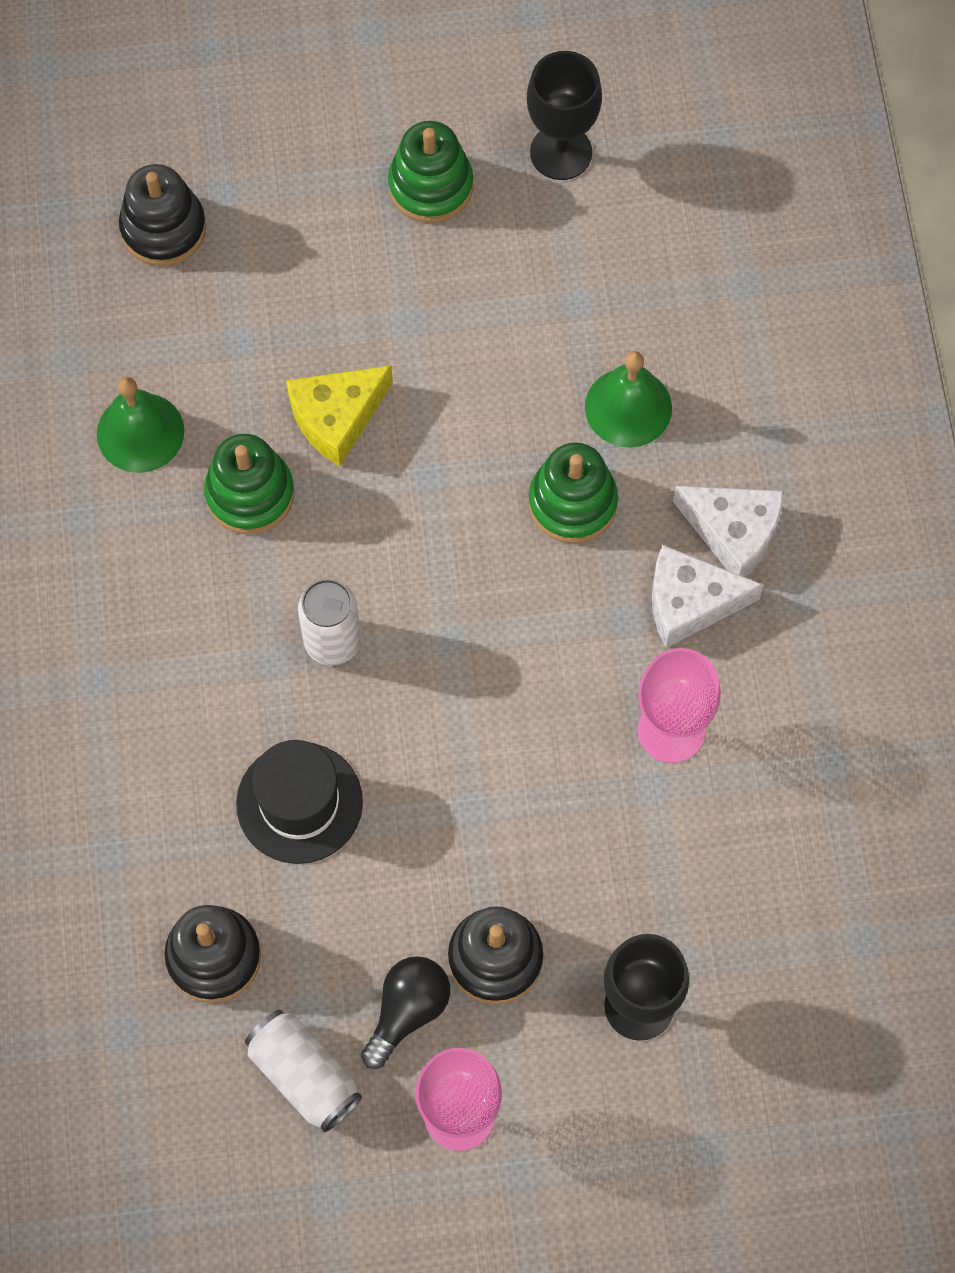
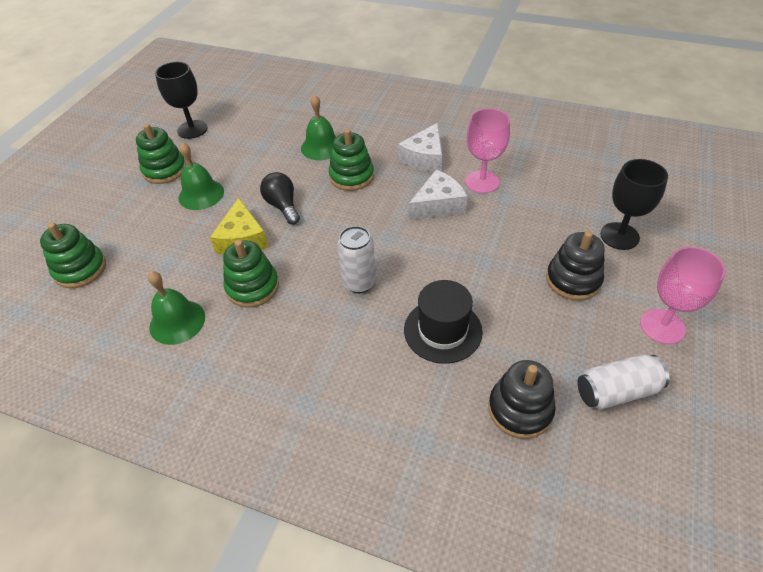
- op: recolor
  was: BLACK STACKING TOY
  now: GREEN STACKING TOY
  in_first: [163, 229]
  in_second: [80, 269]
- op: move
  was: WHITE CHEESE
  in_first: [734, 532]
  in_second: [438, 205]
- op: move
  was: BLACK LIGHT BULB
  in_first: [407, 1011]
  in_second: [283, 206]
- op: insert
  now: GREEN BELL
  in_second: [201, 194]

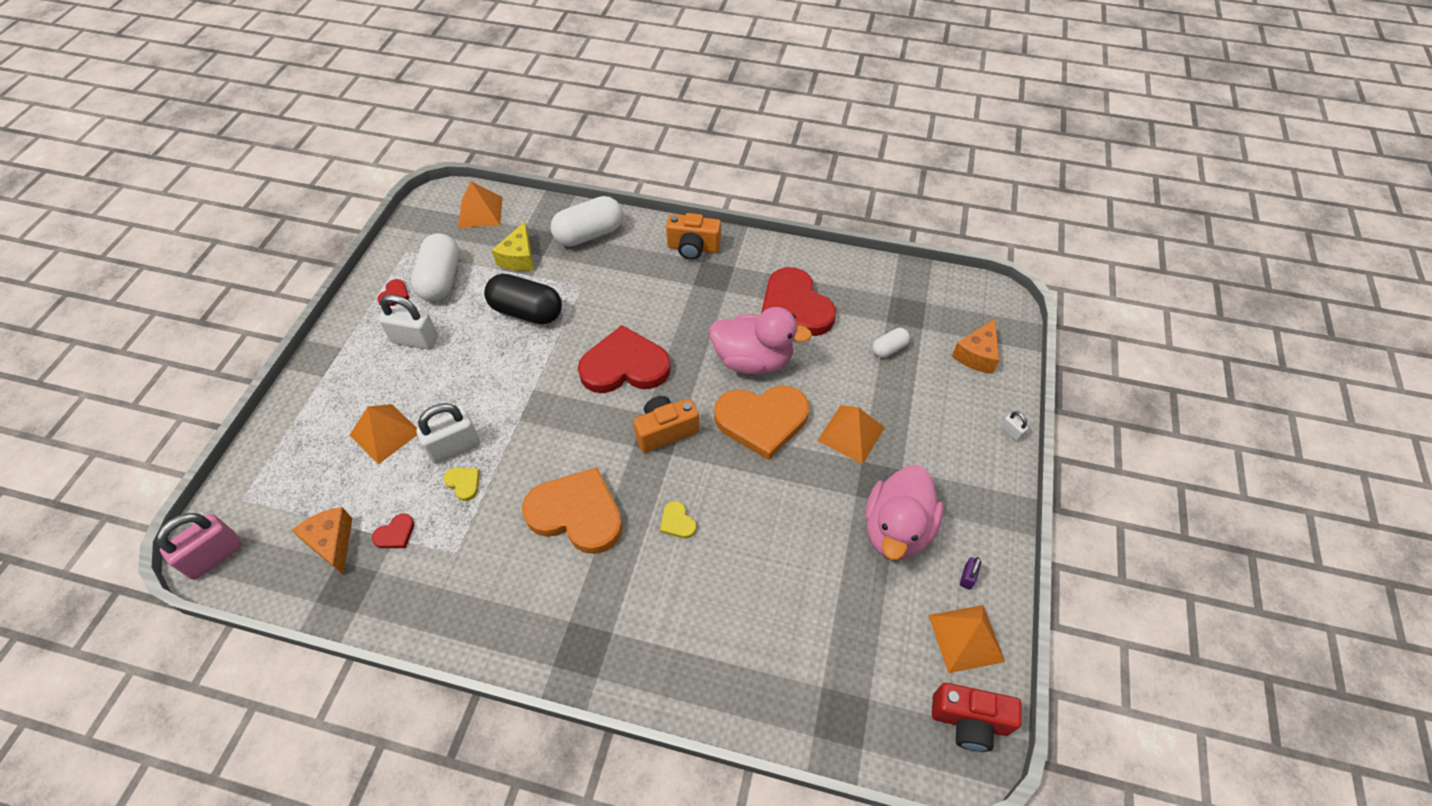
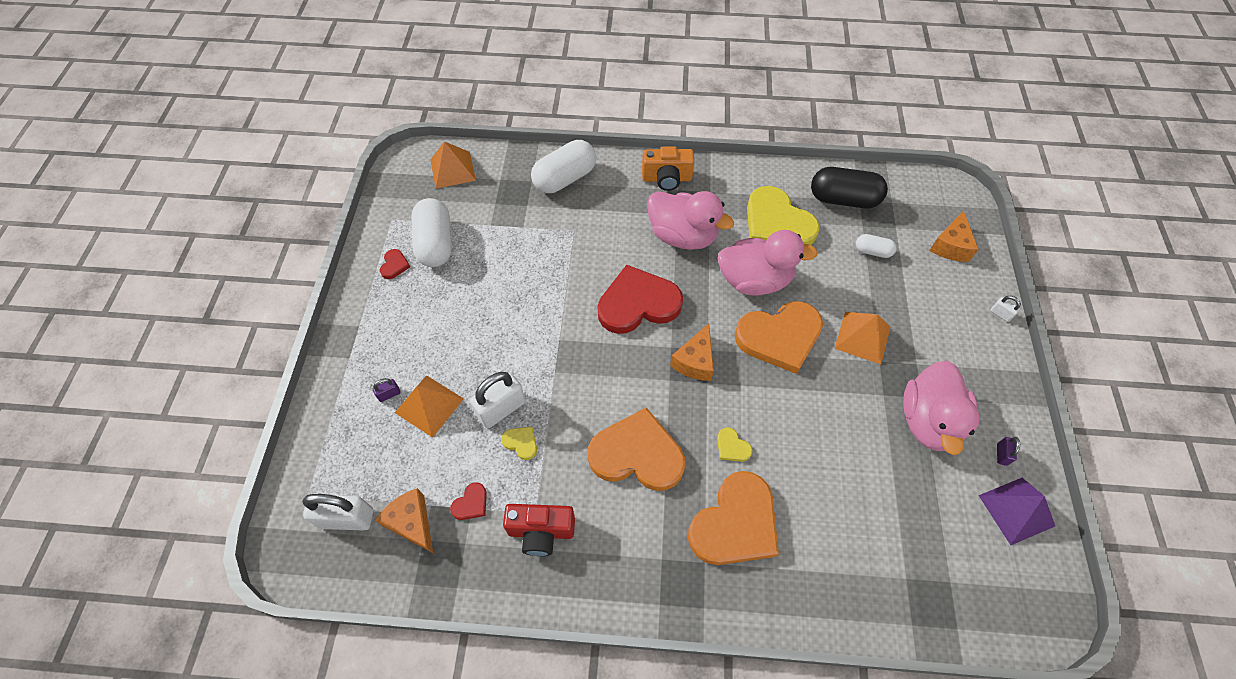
- op: delete
  was: YELLOW CHEESE
  in_first: [519, 258]
- op: recolor
  was: RED HEART
  now: YELLOW HEART
  in_first: [795, 307]
  in_second: [777, 223]
- op: move
  was: BLACK CAPSULE
  in_first: [527, 312]
  in_second: [843, 199]
- op: move
  was: WHITE PADLOCK
  in_first: [415, 340]
  in_second: [347, 518]
- op: rotate
  was: WHITE CAPSULE
  in_first: [889, 349]
  in_second: [872, 251]
  clockwise: 60
- op: replace
  was: ORANGE CAMERA
  now: ORANGE CHEESE
  in_first: [665, 431]
  in_second: [695, 361]
- op: delete
  was: PINK PADLOCK
  in_first: [214, 556]
- op: recolor
  was: ORANGE PYRAMID
  now: PURPLE PYRAMID
  in_first: [966, 638]
  in_second: [1016, 510]
- op: move
  was: RED CAMERA
  in_first: [969, 721]
  in_second: [541, 532]
- op: insert
  now: PINK DUCK
  in_second: [683, 236]
- op: insert
  now: PURPLE PADLOCK
  in_second: [389, 394]
- op: insert
  now: ORANGE HEART
  in_second: [735, 523]

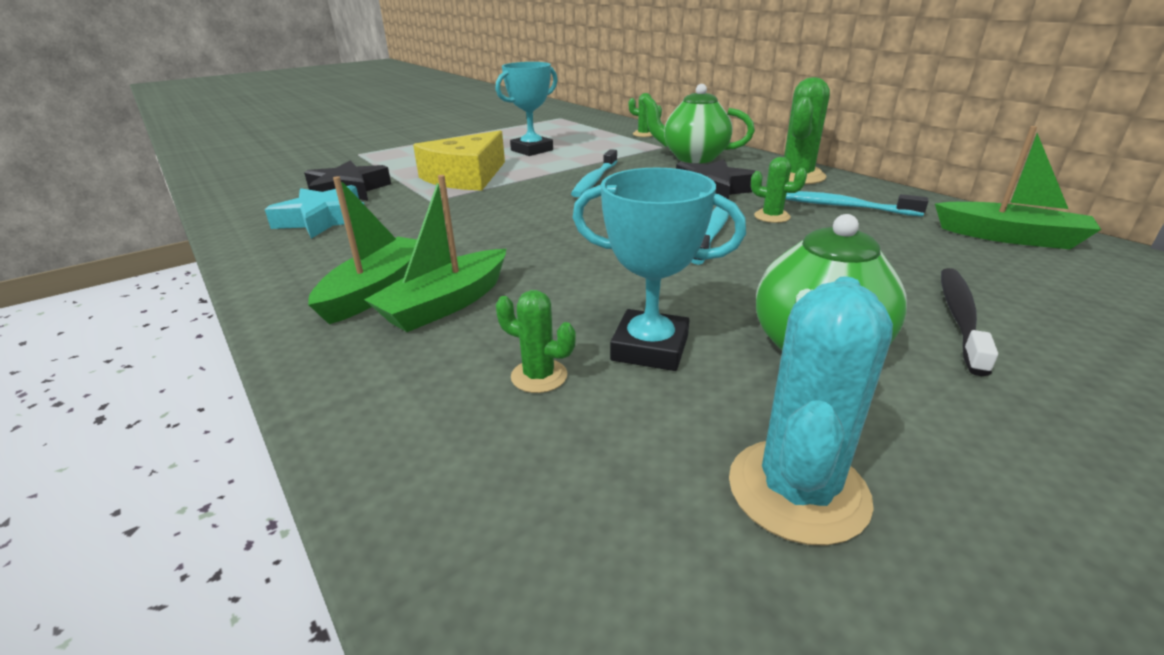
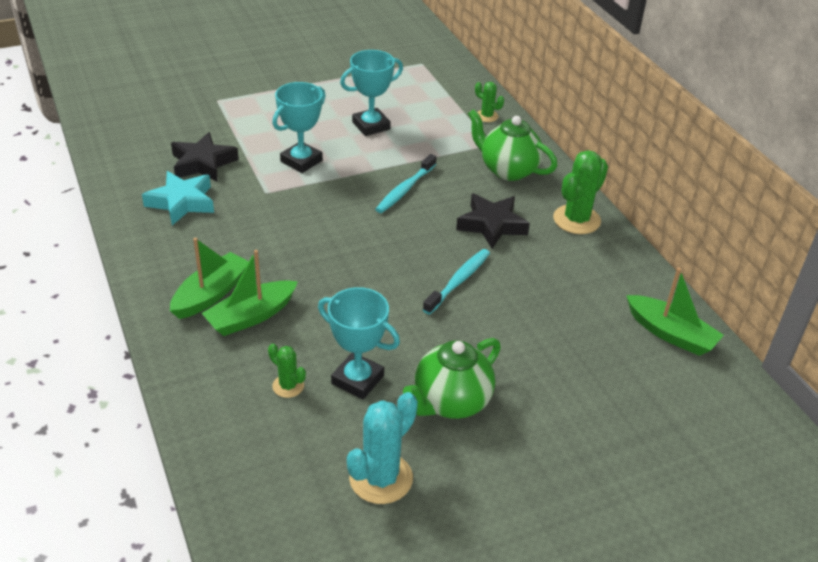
- op: replace
  was: YELLOW CHEESE
  now: TURQUOISE TROPHY
  in_first: [466, 177]
  in_second: [301, 161]
- op: delete
  was: GREEN CACTUS
  in_first: [772, 216]
- op: delete
  was: TURQUOISE TOOTHBRUSH
  in_first: [843, 206]
- op: delete
  was: BLACK TOOTHBRUSH
  in_first: [960, 317]

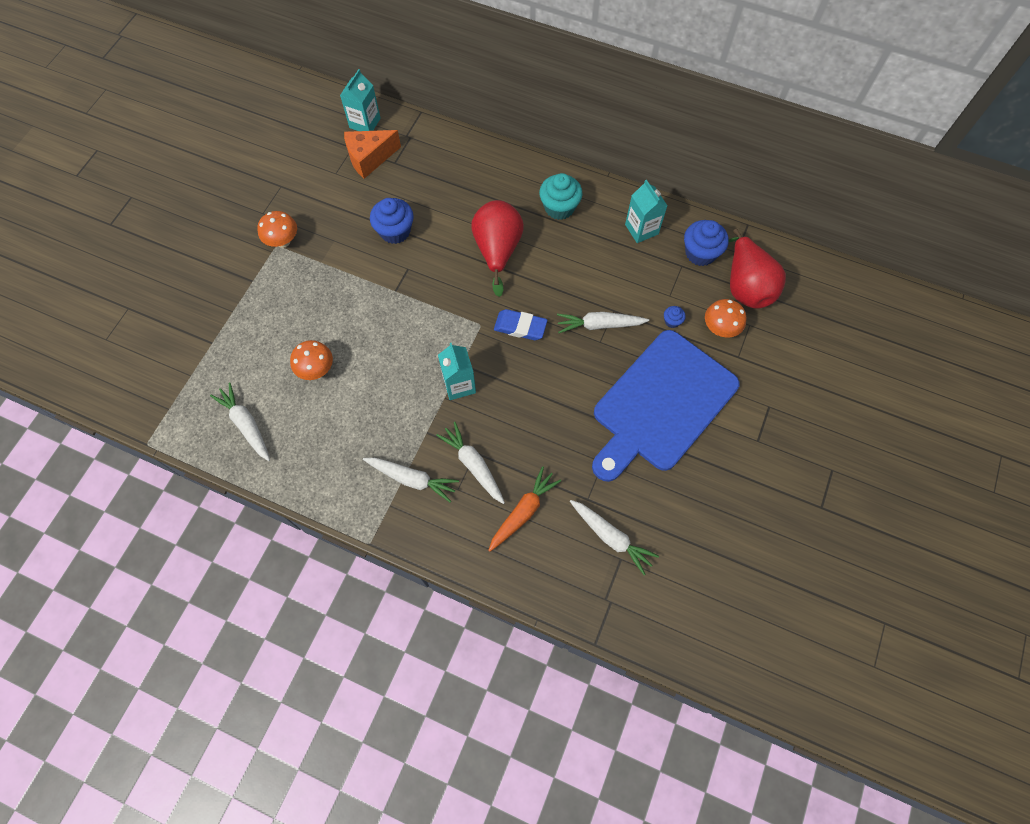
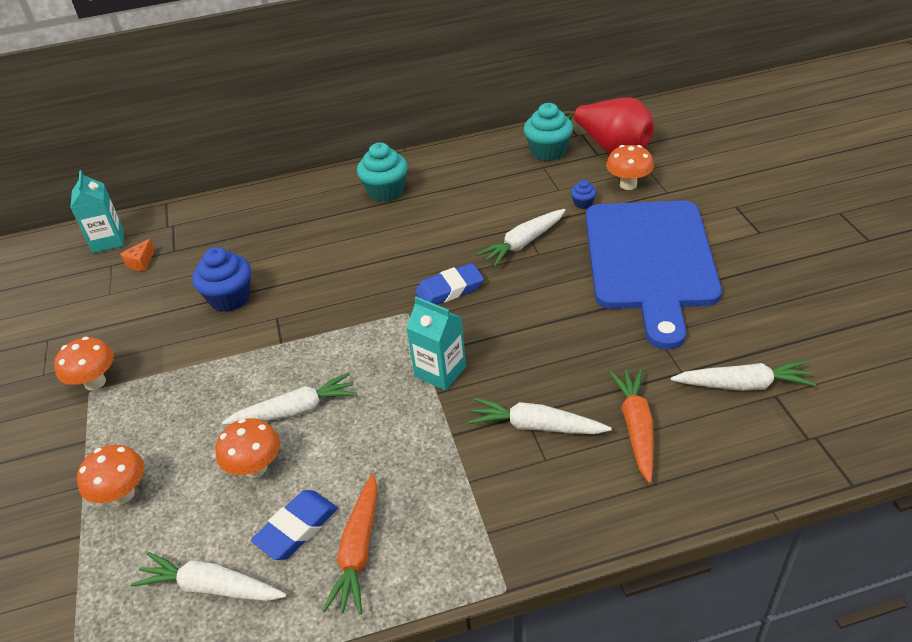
- op: resize
  was: ORANGE CHEESE
  in_first: [369, 158]
  in_second: [141, 262]
  ratio: 0.48
- op: delete
  was: TURQUOISE CARTON
  in_first: [641, 229]
- op: delete
  was: RED PEAR
  in_first: [497, 250]
- op: recolor
  was: BLUE CUPCAKE
  now: TURQUOISE CUPCAKE
  in_first: [700, 253]
  in_second: [548, 151]
- op: move
  was: WHITE CARROT
  in_first: [412, 479]
  in_second: [295, 410]
- op: insert
  now: ORANGE MUSHROOM
  in_second: [122, 494]
- op: insert
  now: ORANGE CARROT
  in_second: [358, 551]
- op: insert
  now: BLUE ERASER
  in_second: [297, 528]

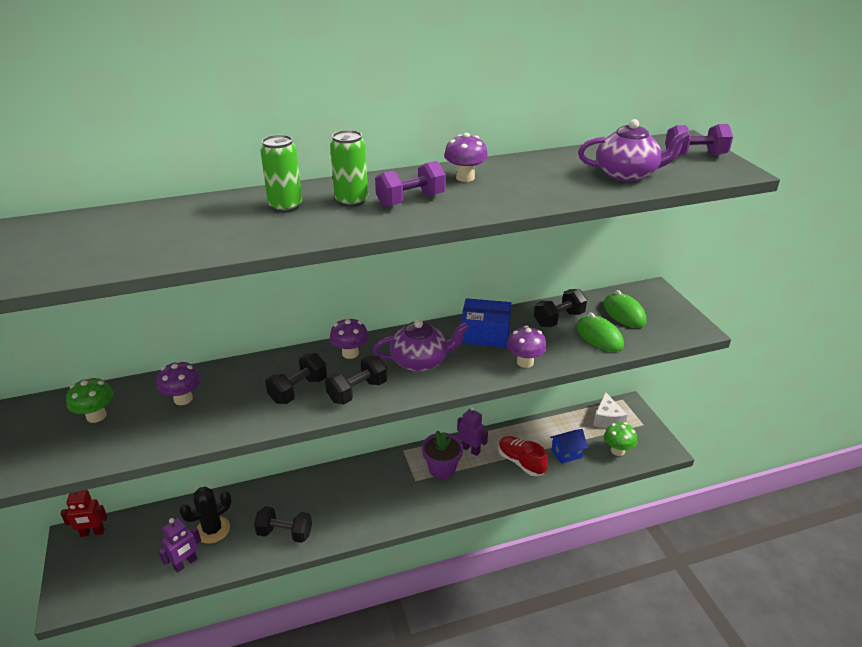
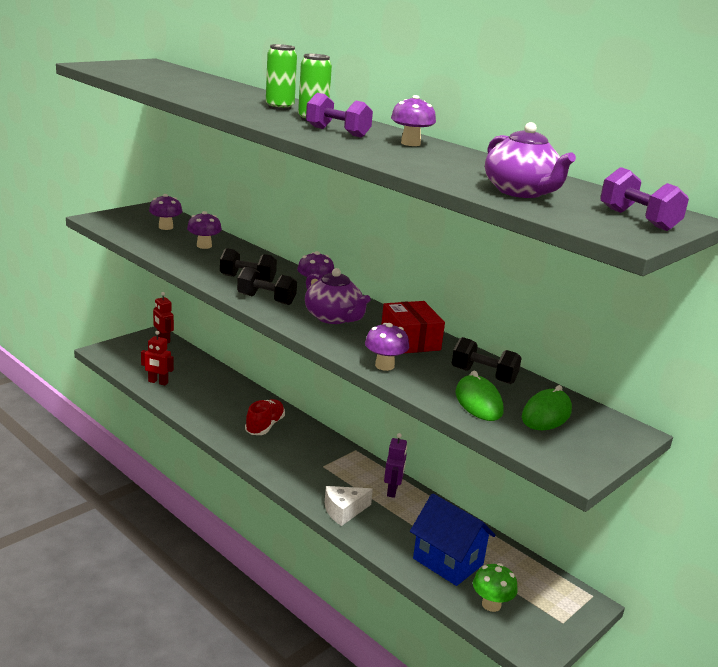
- op: recolor
  was: BLUE BOX
  now: RED BOX
  in_first: [485, 334]
  in_second: [410, 340]
- op: rotate
  was: GREEN MOUSE
  in_first: [599, 336]
  in_second: [478, 402]
  clockwise: -45
- op: recolor
  was: GREEN MUSHROOM
  now: PURPLE MUSHROOM
  in_first: [96, 416]
  in_second: [166, 227]
- op: move
  was: WHITE CHEESE
  in_first: [607, 419]
  in_second: [344, 511]
- op: resize
  was: BLUE HOUSE
  in_first: [567, 453]
  in_second: [448, 561]
  ratio: 1.74
- op: delete
  was: PURPLE FLOWER POT
  in_first: [442, 469]
- op: move
  was: RED SHOE
  in_first: [521, 462]
  in_second: [265, 426]
- op: delete
  was: BLACK CACTUS
  in_first: [213, 530]
- op: delete
  was: BLACK DUMBBELL
  in_first: [285, 533]
- op: recolor
  was: PURPLE ROBOT
  now: RED ROBOT
  in_first: [185, 564]
  in_second: [158, 382]

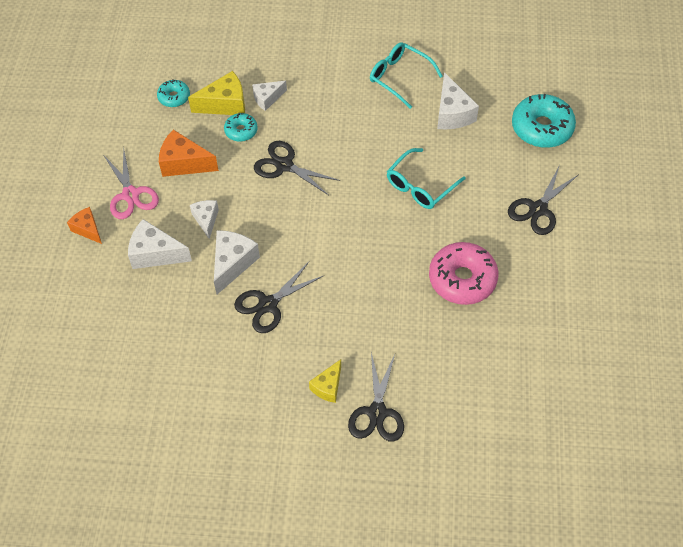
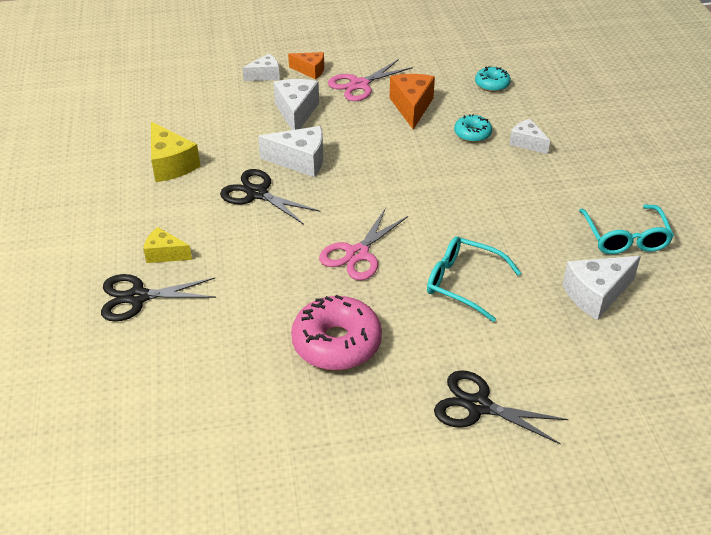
- op: rotate
  was: TURQUOISE GLASSES
  in_first: [399, 77]
  in_second: [625, 238]
  clockwise: 150
- op: move
  was: YELLOW CHEESE
  in_first: [225, 104]
  in_second: [171, 164]
- op: delete
  was: TURQUOISE DONUT
  in_first: [542, 128]
- op: delete
  was: BLACK SCISSORS
  in_first: [284, 165]
- op: move
  was: WHITE CHEESE
  in_first: [206, 220]
  in_second: [265, 75]
- op: rotate
  was: ORANGE CHEESE
  in_first: [87, 229]
  in_second: [310, 70]
  clockwise: 75
- op: insert
  now: PINK SCISSORS
  in_second: [357, 254]

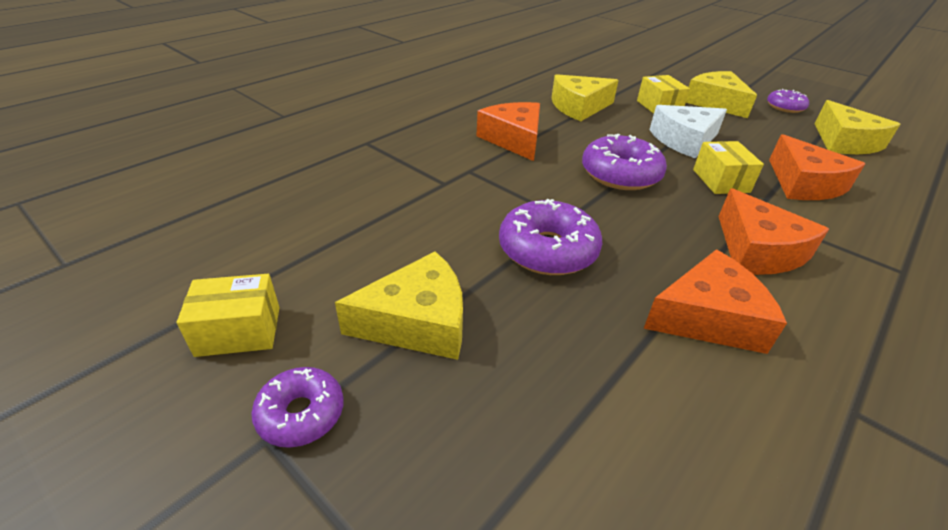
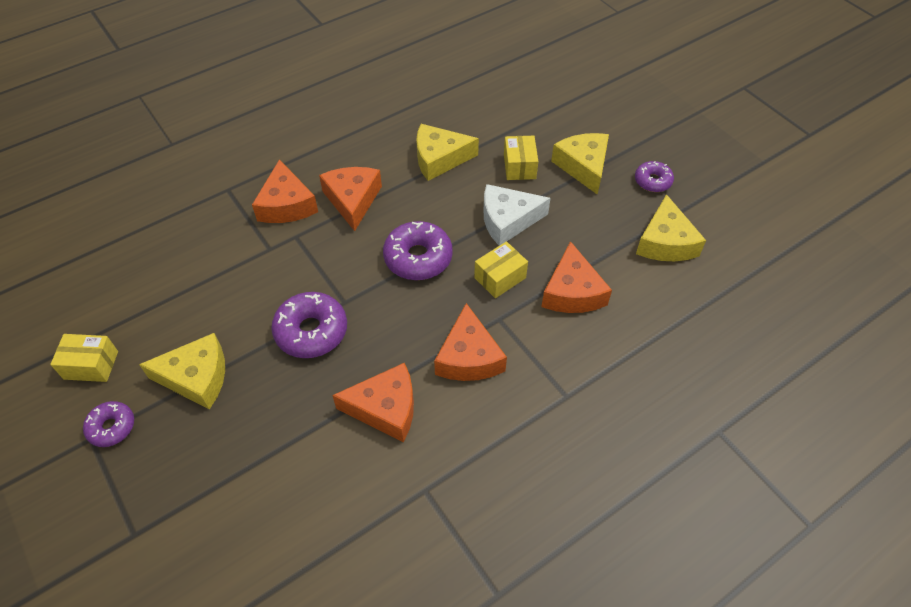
- op: rotate
  was: YELLOW BOX
  in_first: [720, 181]
  in_second: [500, 278]
  clockwise: 45
- op: insert
  now: ORANGE CHEESE
  in_second: [286, 204]

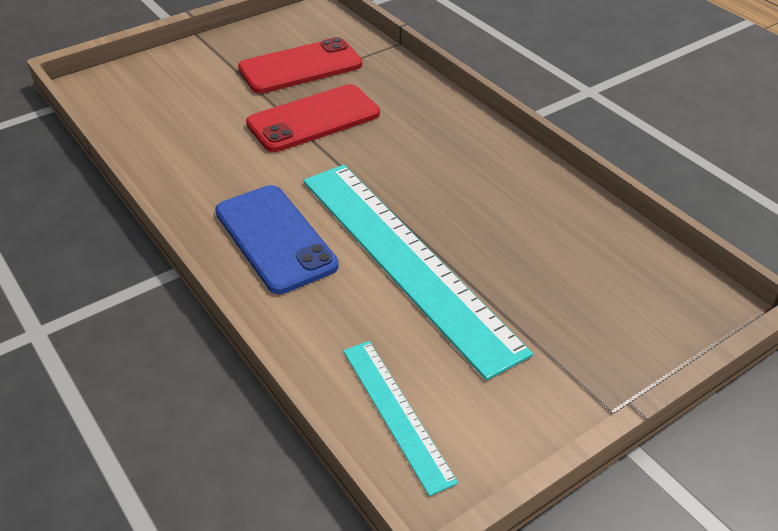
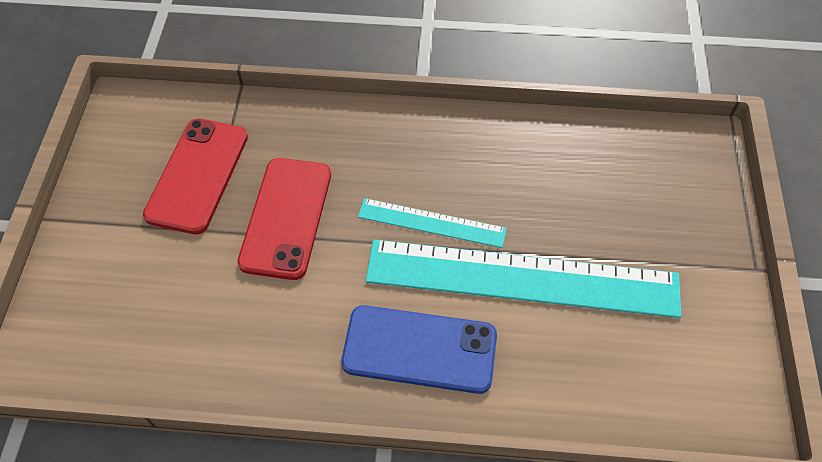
- op: move
  was: TURQUOISE RULER
  in_first: [396, 413]
  in_second: [431, 223]

